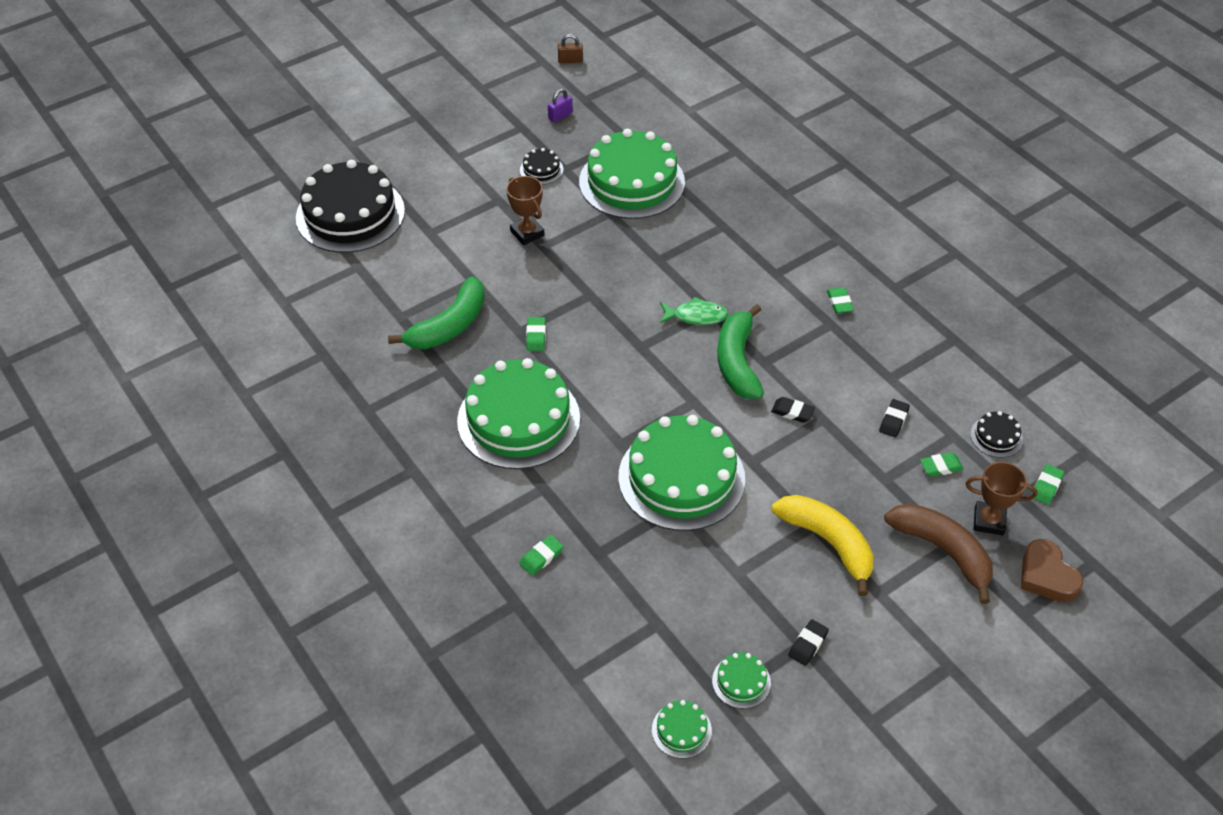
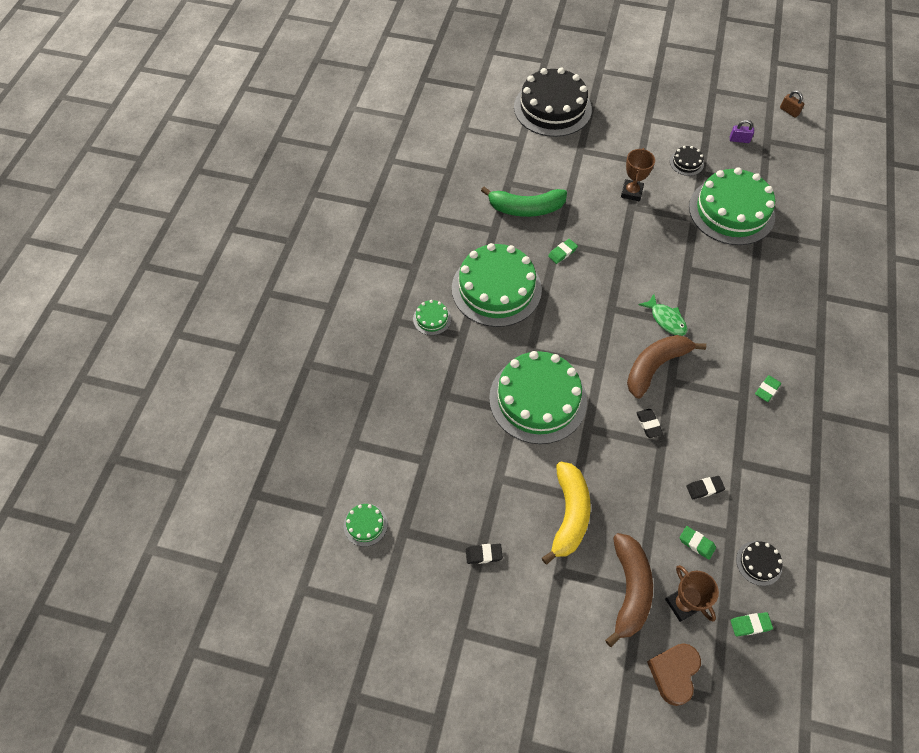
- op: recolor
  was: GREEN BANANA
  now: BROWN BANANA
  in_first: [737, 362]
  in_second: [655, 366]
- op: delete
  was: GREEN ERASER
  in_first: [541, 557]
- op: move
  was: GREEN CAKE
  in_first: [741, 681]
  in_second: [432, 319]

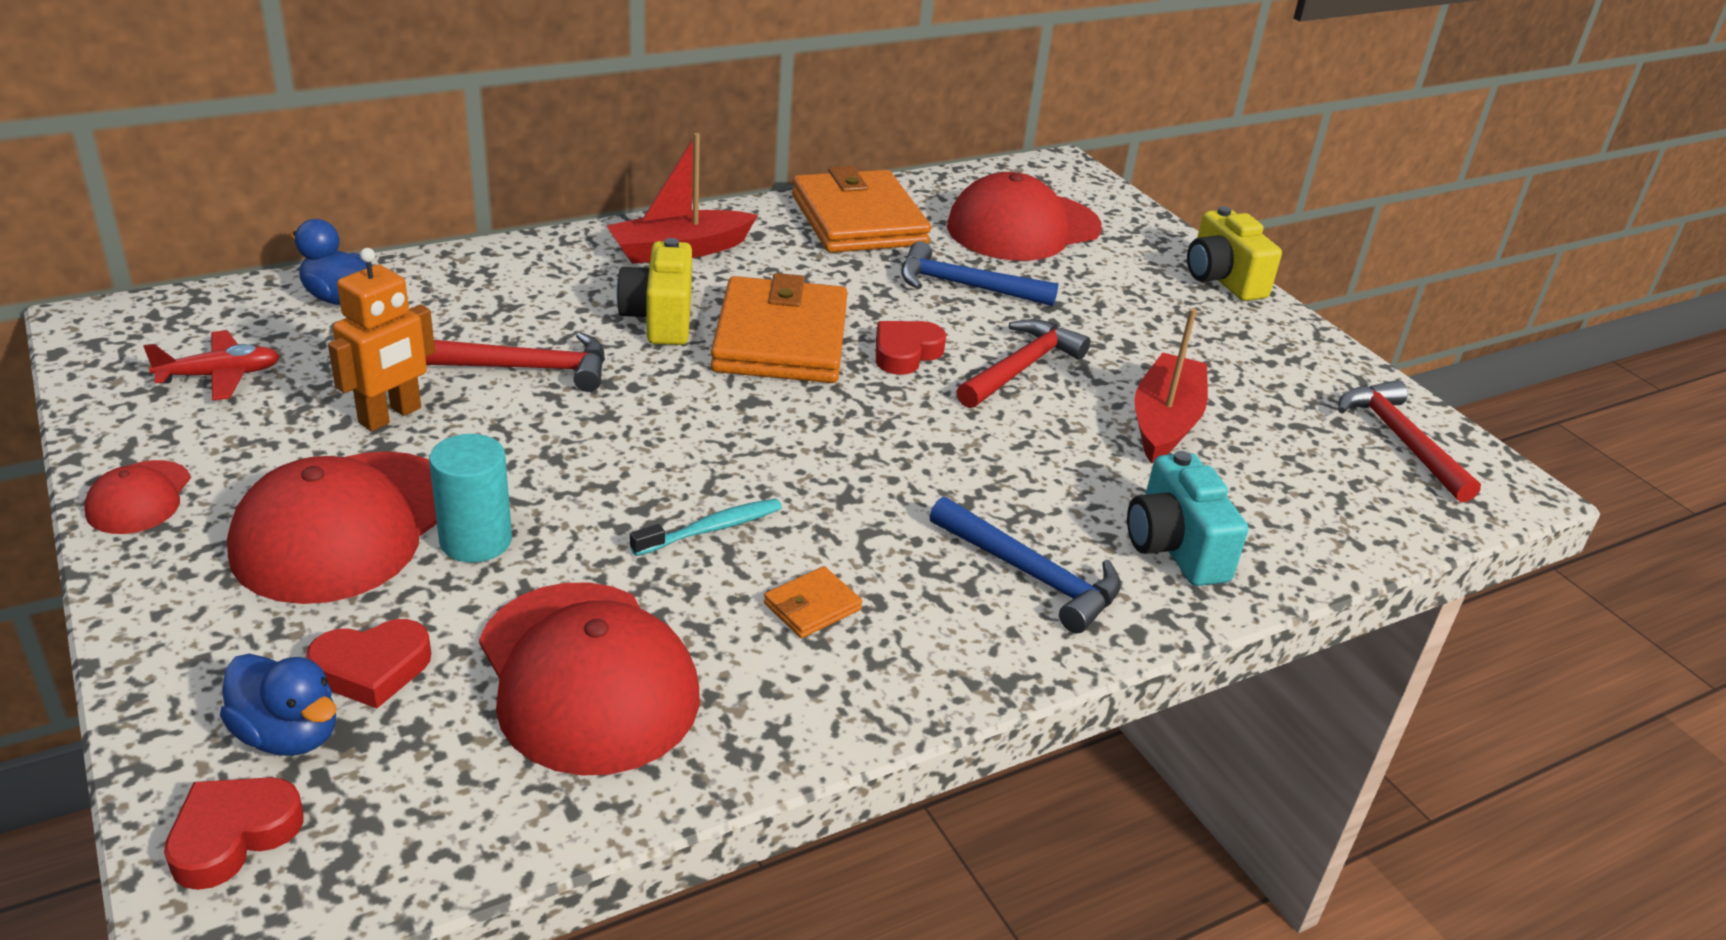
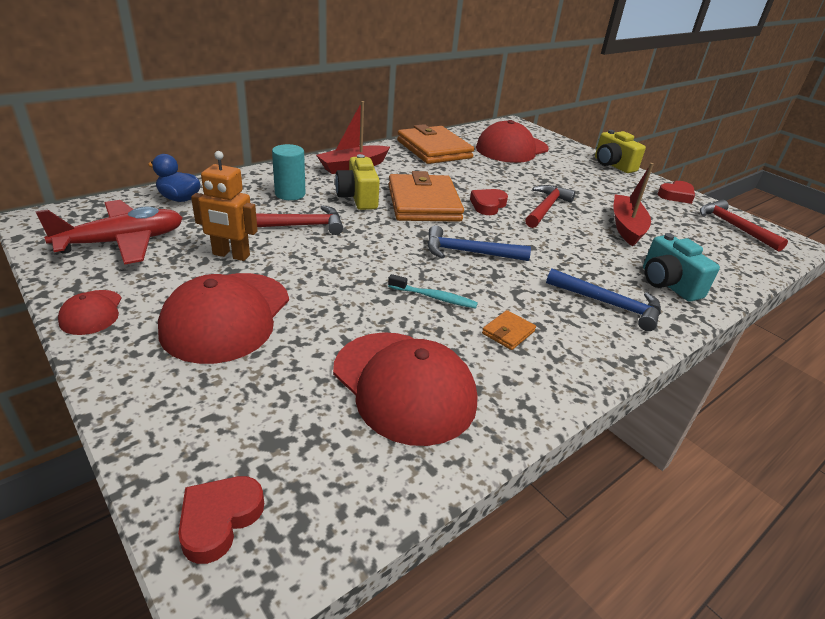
- op: move
  was: BLUE HAMMER
  in_first: [965, 286]
  in_second: [469, 252]
- op: rotate
  was: ORANGE ROBOT
  in_first: [390, 416]
  in_second: [231, 255]
  clockwise: 75
- op: resize
  was: RED PLANE
  in_first: [220, 376]
  in_second: [122, 242]
  ratio: 1.76
- op: move
  was: TURQUOISE CYLINDER
  in_first: [476, 541]
  in_second: [290, 194]
- op: rotate
  was: TURQUOISE TOOTHBRUSH
  in_first: [712, 529]
  in_second: [434, 297]
  clockwise: 60
- op: move
  was: RED HEART
  in_first: [372, 669]
  in_second: [676, 195]
- op: delete
  was: BLUE DUCK
  in_first: [288, 735]

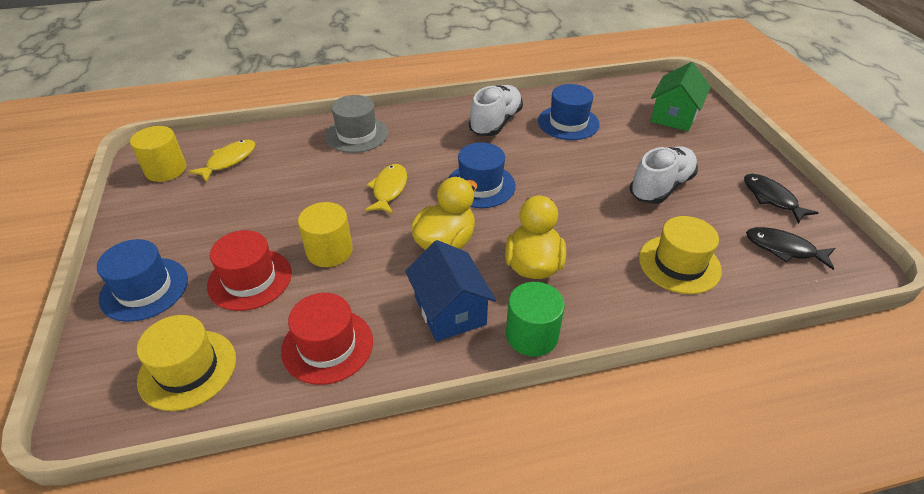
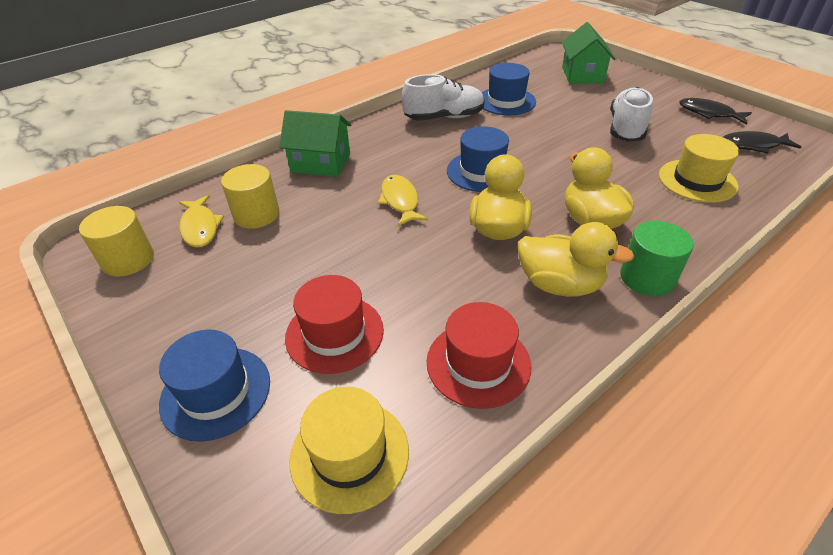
- op: rotate
  was: WHITE SHOE
  in_first: [495, 123]
  in_second: [444, 117]
  clockwise: 75
- op: replace
  was: GREY HAT
  now: GREEN HOUSE
  in_first: [357, 134]
  in_second: [321, 163]
- op: rotate
  was: YELLOW FISH
  in_first: [229, 161]
  in_second: [200, 227]
  clockwise: 150
- op: move
  was: YELLOW CYLINDER
  in_first: [329, 251]
  in_second: [256, 214]
- op: replace
  was: BLUE HOUSE
  now: YELLOW DUCK
  in_first: [450, 310]
  in_second: [559, 284]

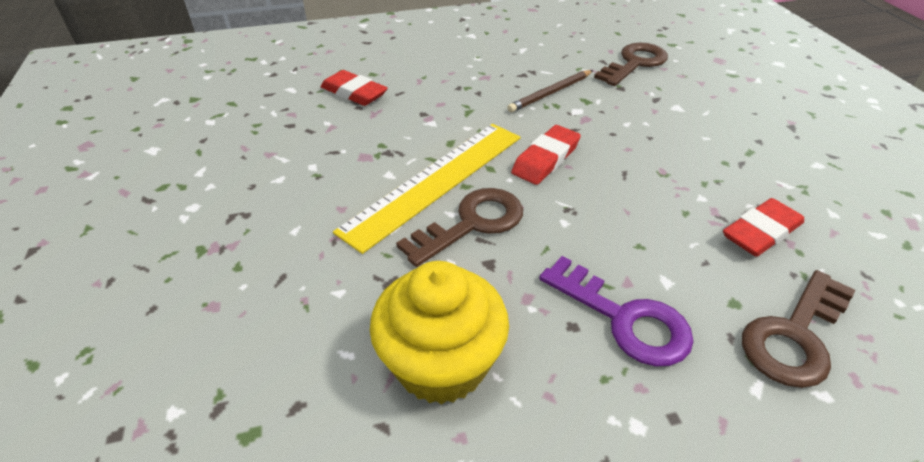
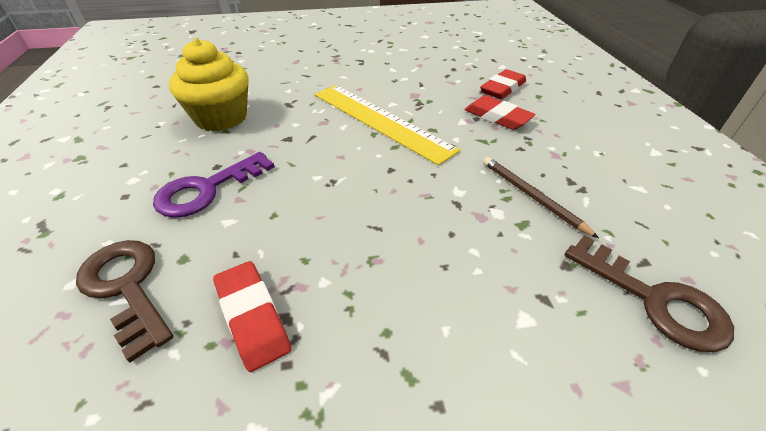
- op: move
  was: RED ERASER
  in_first: [546, 159]
  in_second: [497, 117]
- op: delete
  was: BROWN KEY
  in_first: [472, 223]

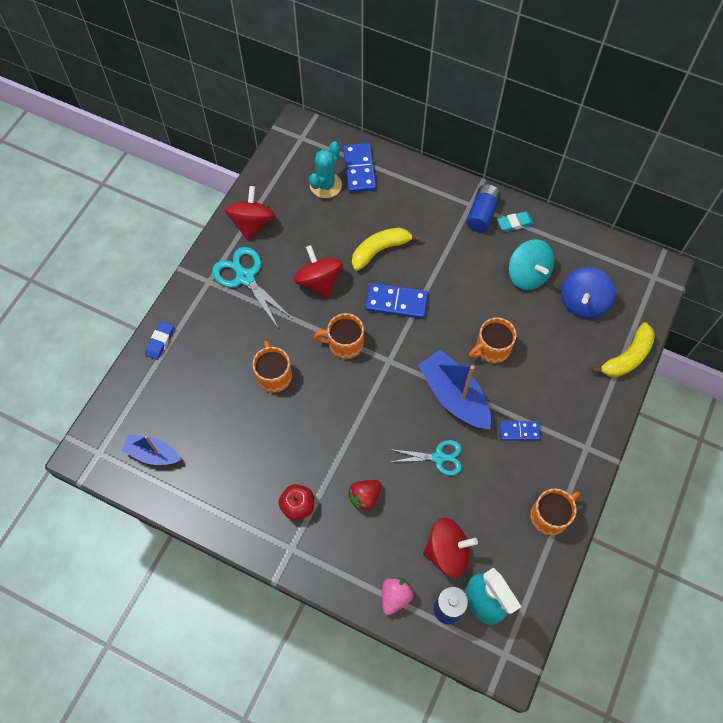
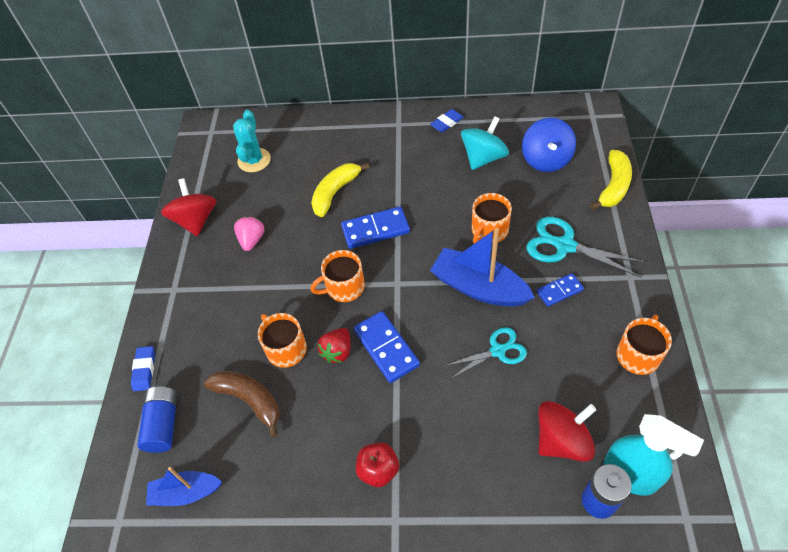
- op: move
  was: BLUE DOMINO
  in_first: [359, 169]
  in_second: [386, 348]
- op: move
  was: BLUE BATTERY
  in_first: [482, 214]
  in_second: [163, 424]
- op: recolor
  was: TURQUOISE ERASER
  now: BLUE ERASER
  in_first: [515, 223]
  in_second: [447, 123]
- op: rotate
  was: TURQUOISE SPINNING TOP
  in_first: [527, 275]
  in_second: [483, 158]
  clockwise: -90
- op: delete
  was: RED SPINNING TOP
  in_first: [319, 282]
- op: move
  was: TURQUOISE SCISSORS
  in_first: [245, 278]
  in_second: [565, 246]
- op: move
  was: RED STRAWBERRY
  in_first: [365, 497]
  in_second: [337, 352]
- op: move
  was: PINK STRAWBERRY
  in_first: [395, 596]
  in_second: [252, 240]
- op: insert
  now: BROWN BANANA
  in_second: [249, 400]

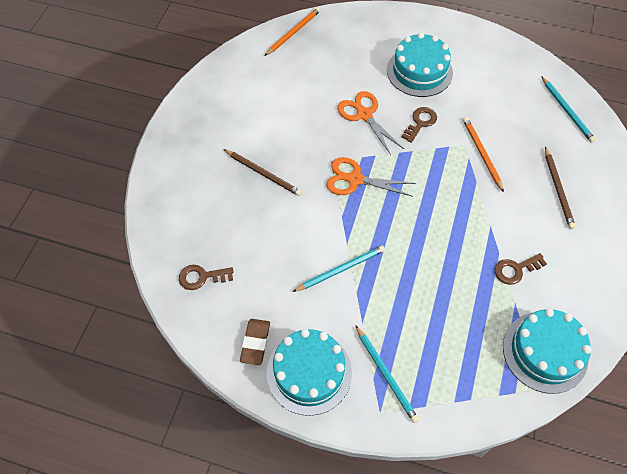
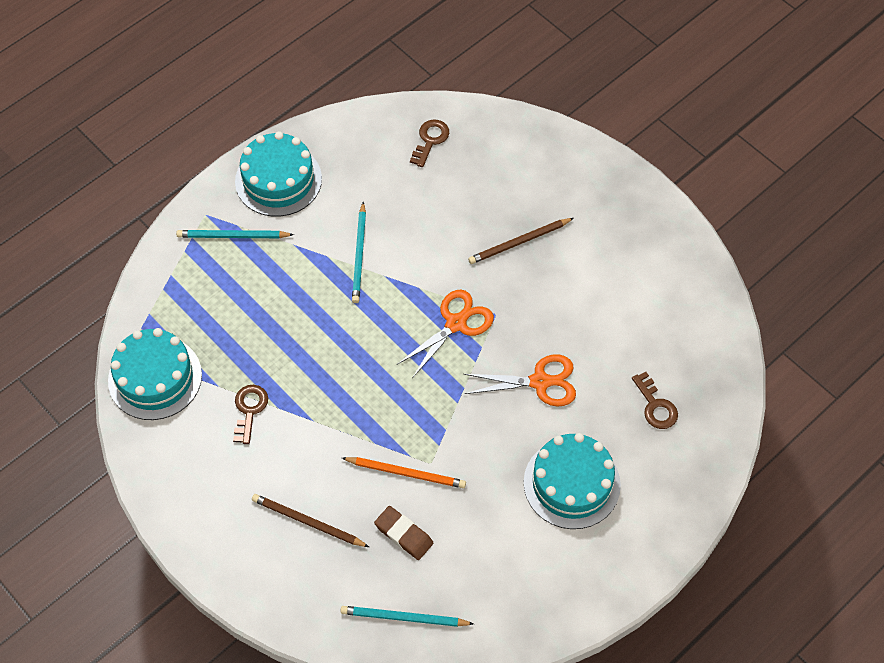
- op: delete
  was: ORANGE PENCIL
  in_first: [293, 32]
- op: move
  was: BROWN KEY
  in_first: [420, 122]
  in_second: [655, 406]
- op: move
  was: BROWN ERASER
  in_first: [255, 343]
  in_second: [403, 534]

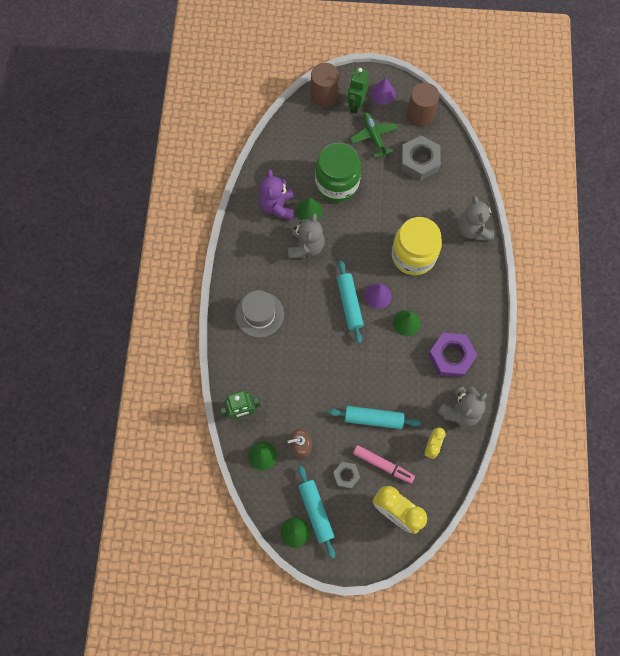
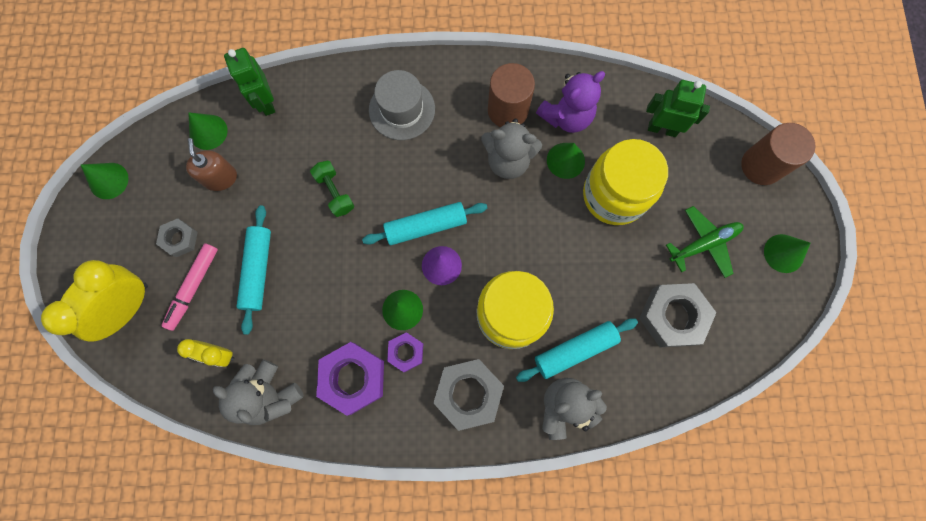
- op: move
  was: GREEN ROBOT
  in_first: [356, 105]
  in_second: [662, 129]
- op: recolor
  was: PURPLE CONE
  now: GREEN CONE
  in_first: [383, 94]
  in_second: [783, 253]
- op: move
  was: BROWN CYLINDER
  in_first: [420, 115]
  in_second: [507, 110]
- op: recolor
  was: GREEN JAR
  now: YELLOW JAR
  in_first: [337, 184]
  in_second: [614, 195]
- op: rotate
  was: PURPLE TEDDY BEAR
  in_first: [277, 206]
  in_second: [566, 117]
  clockwise: 150
- op: move
  was: TURQUOISE ROLLING PIN
  in_first: [316, 511]
  in_second: [575, 350]
- op: insert
  now: GREEN DUMBBELL
  in_second: [335, 193]
- op: insert
  now: PURPLE NUT
  in_second: [406, 352]
- op: insert
  now: GREY NUT
  in_second: [468, 394]

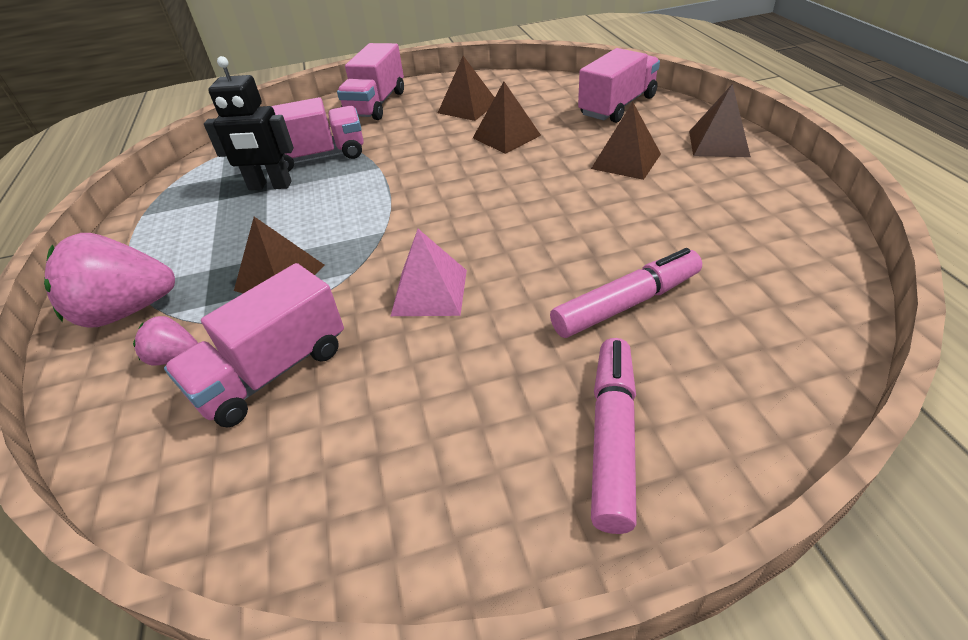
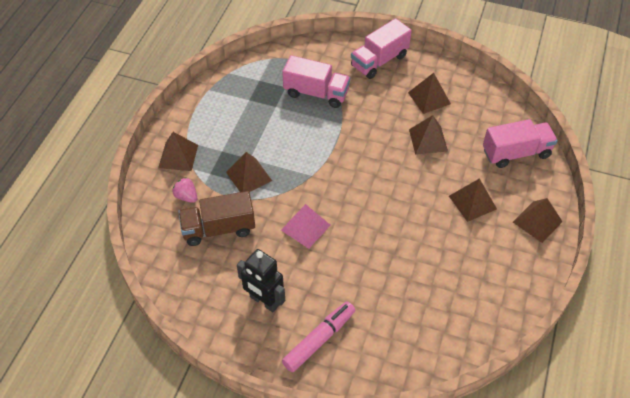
- op: move
  was: BLACK ROBOT
  in_first: [270, 186]
  in_second: [264, 301]
- op: replace
  was: PINK STRAWBERRY
  now: BROWN PYRAMID
  in_first: [127, 311]
  in_second: [178, 156]
- op: delete
  was: PINK MARKER
  in_first: [627, 304]
- op: recolor
  was: PINK TRUCK
  now: BROWN TRUCK
  in_first: [272, 372]
  in_second: [218, 229]

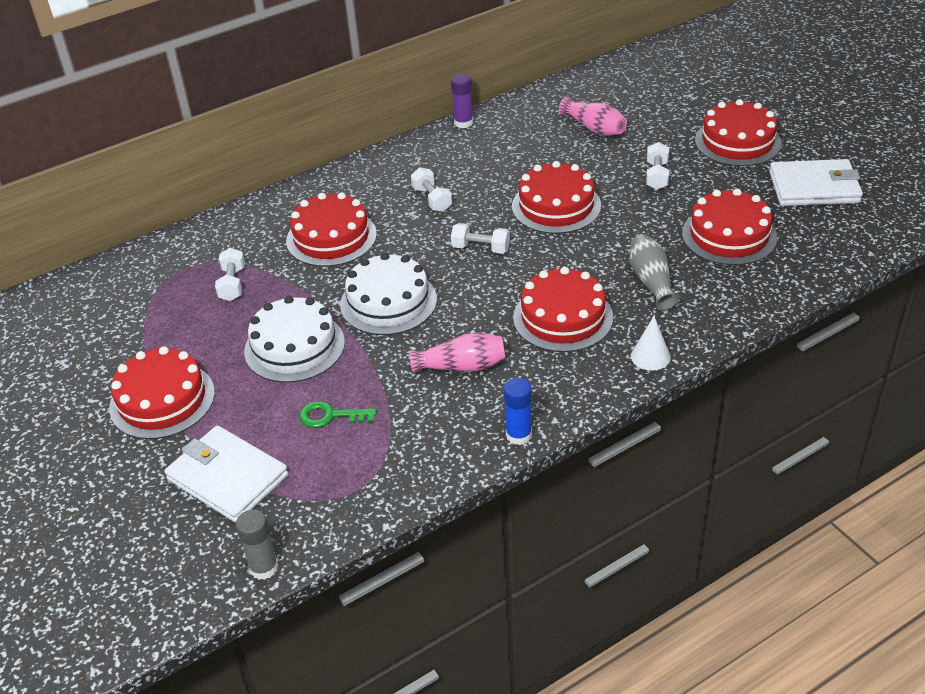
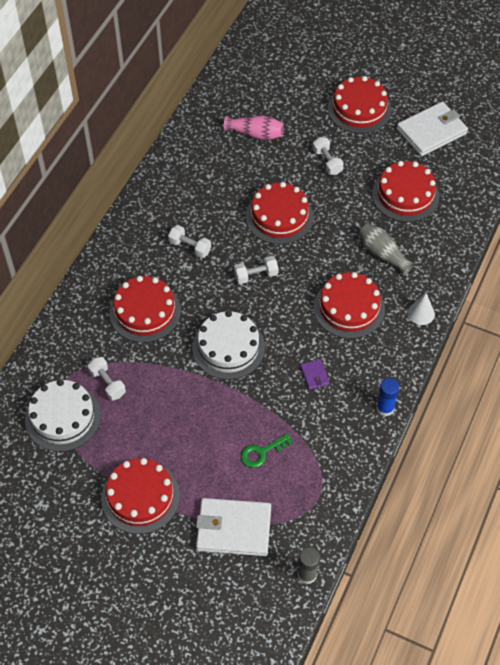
- op: delete
  was: PURPLE GLUE STICK
  in_first: [463, 123]
- op: move
  was: WHITE CAKE
  in_first: [294, 346]
  in_second: [63, 417]
- op: replace
  was: PINK VASE
  now: PURPLE WALLET
  in_first: [462, 366]
  in_second: [314, 375]

